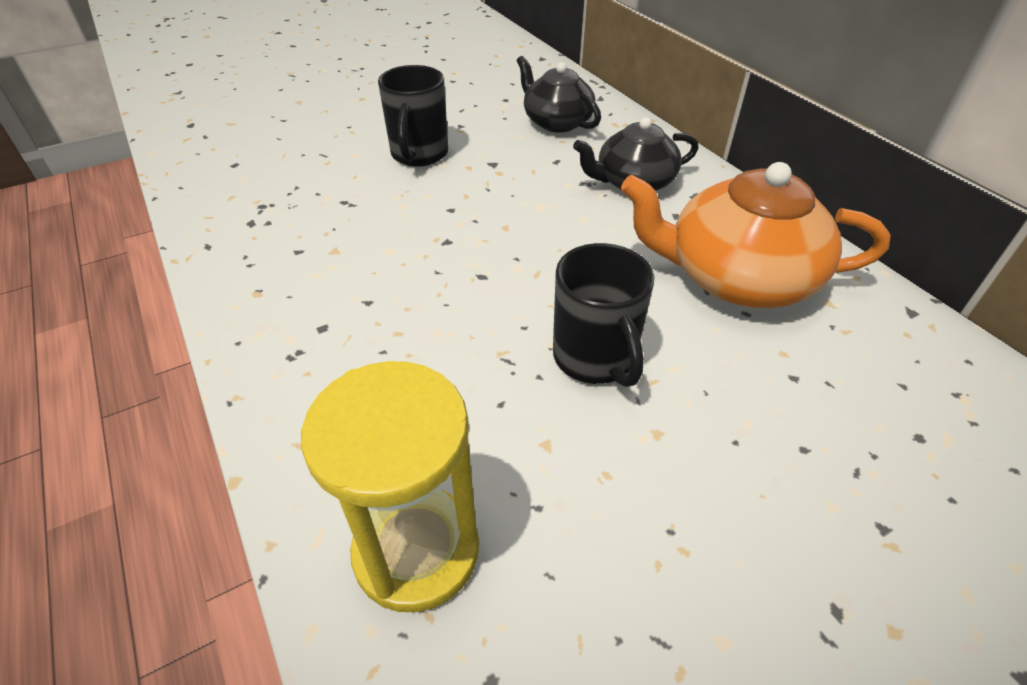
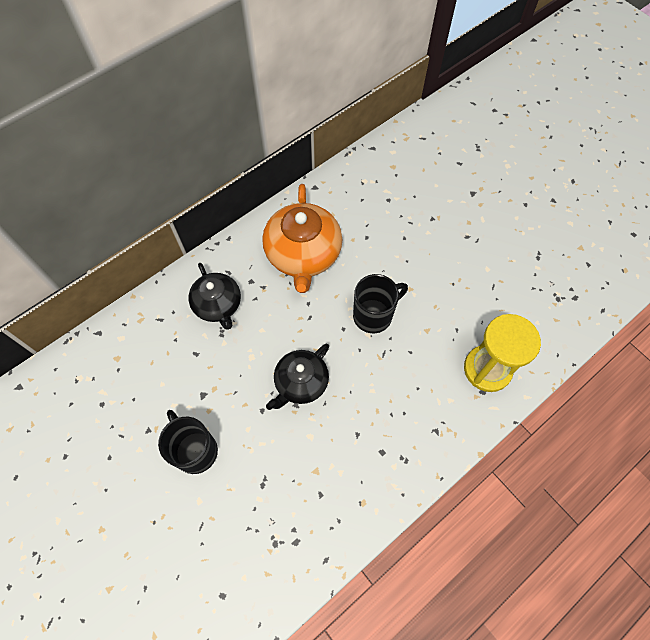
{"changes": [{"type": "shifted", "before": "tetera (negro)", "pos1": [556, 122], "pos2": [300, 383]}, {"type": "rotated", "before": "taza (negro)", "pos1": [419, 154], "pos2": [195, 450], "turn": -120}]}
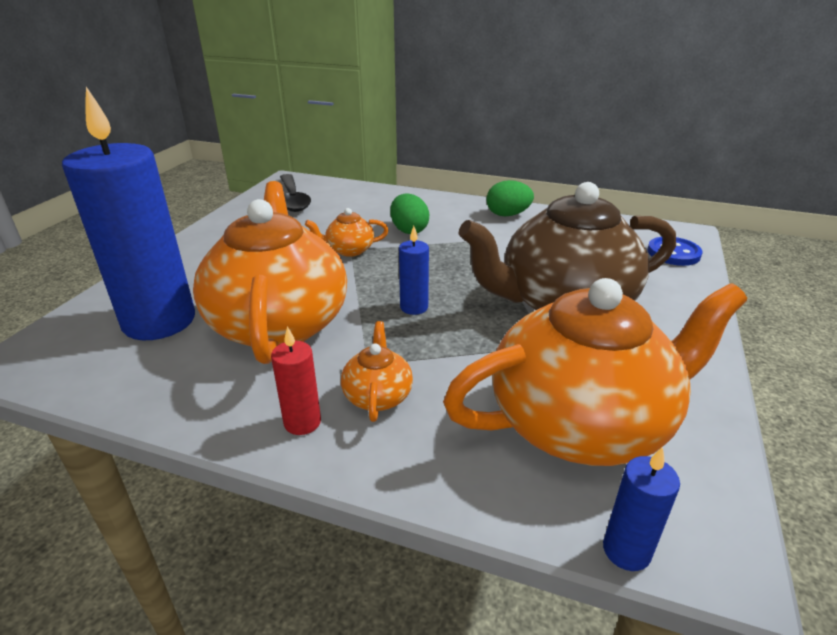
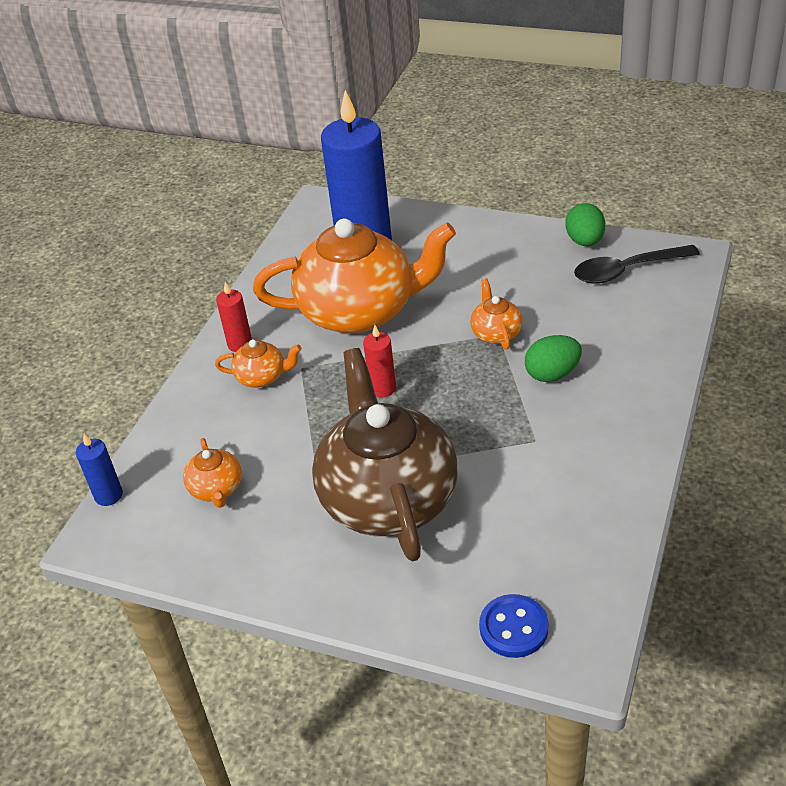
{"changes": [{"type": "shifted", "before": "huevo (verde)", "pos1": [507, 215], "pos2": [585, 241]}, {"type": "repainted", "before": "vela (azul)", "after": "vela (rojo)", "pos1": [414, 307], "pos2": [382, 388]}, {"type": "scaled", "before": "tetera (naranja)", "pos1": [581, 423], "pos2": [216, 489], "scale": 0.42}]}
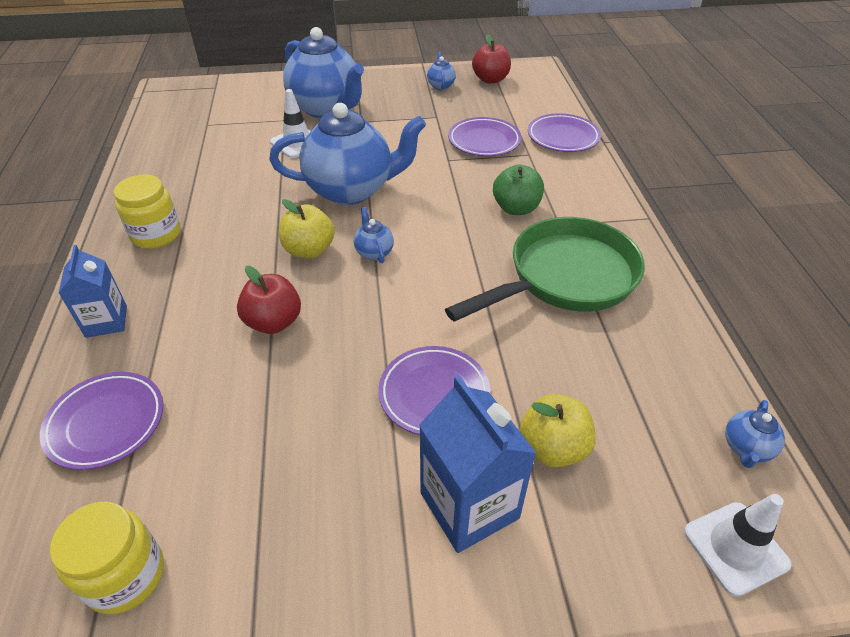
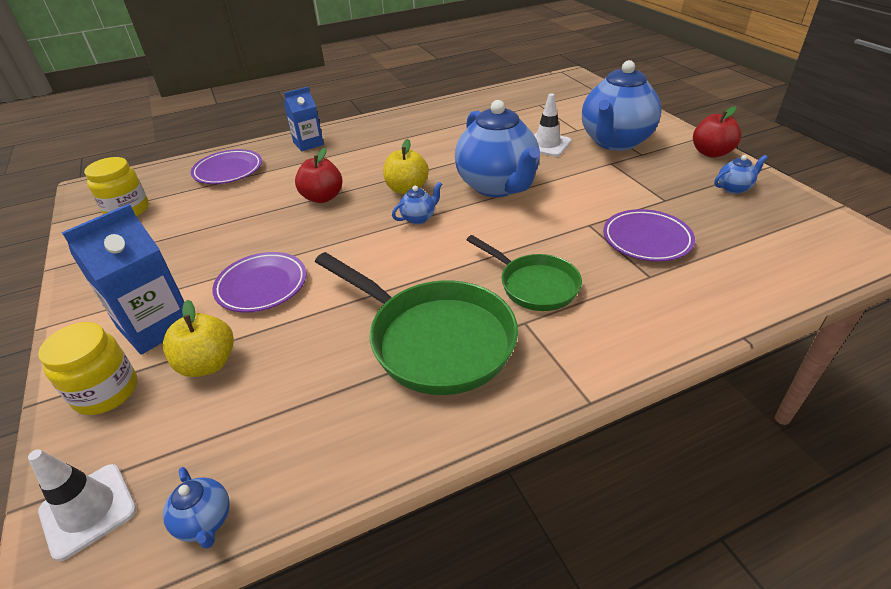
{"changes": [{"type": "gone", "before": "plato (morado)", "pos1": [563, 137]}, {"type": "shifted", "before": "tarro (amarillo)", "pos1": [156, 235], "pos2": [106, 392]}, {"type": "shifted", "before": "manzana (rojo)", "pos1": [490, 79], "pos2": [711, 153]}, {"type": "swapped", "before": "manzana (verde)", "after": "sartén (verde)", "pos1": [516, 208], "pos2": [534, 285]}, {"type": "rotated", "before": "tetera (azul)", "pos1": [746, 448], "pos2": [205, 521], "turn": -135}]}
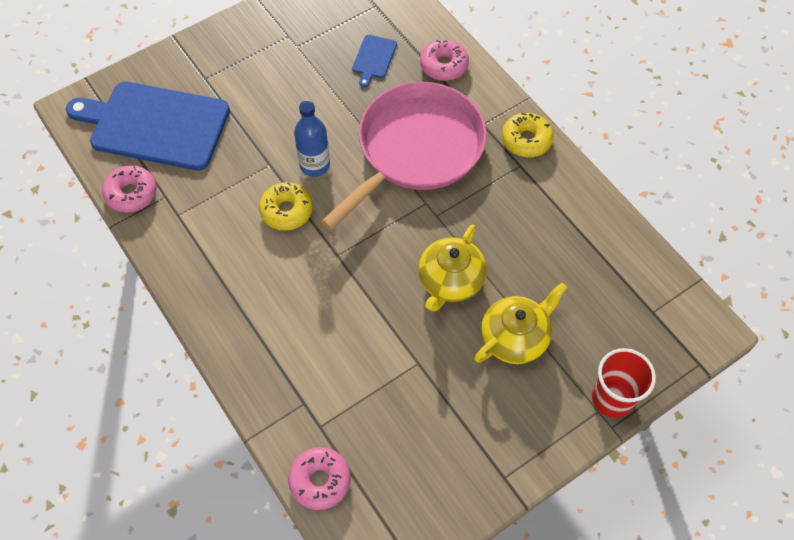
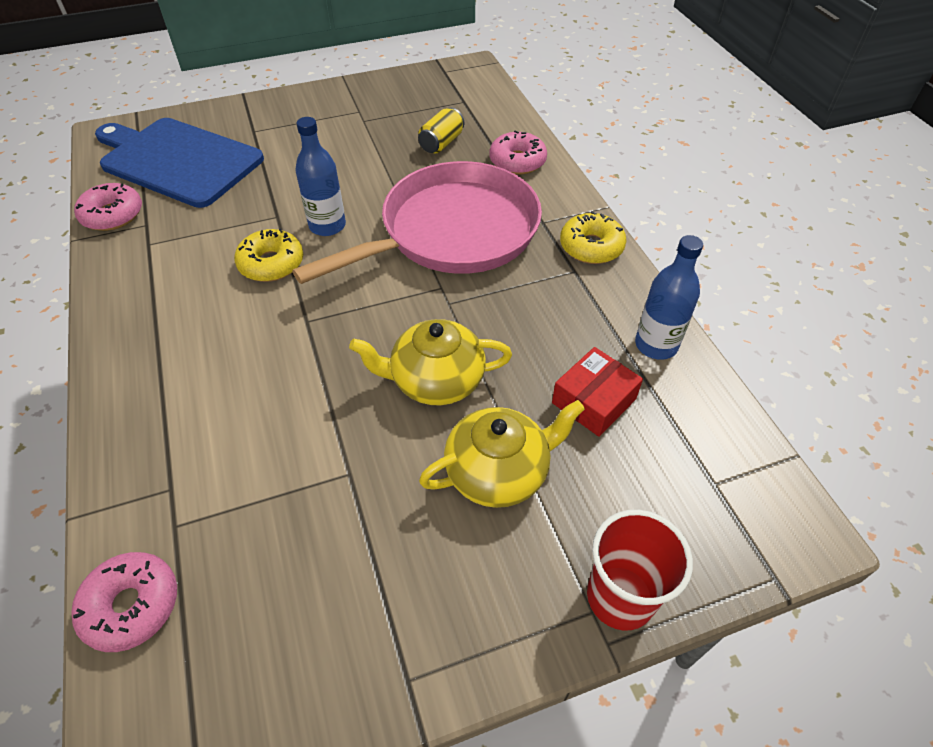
{"changes": [{"type": "new", "after": "caja (rojo)", "pos2": [594, 401]}, {"type": "new", "after": "botella (azul)", "pos2": [656, 345]}, {"type": "swapped", "before": "tabla de cortar (azul)", "after": "lata (amarillo)", "pos1": [374, 58], "pos2": [441, 143]}, {"type": "rotated", "before": "tetera (amarillo)", "pos1": [450, 281], "pos2": [435, 380], "turn": 45}]}
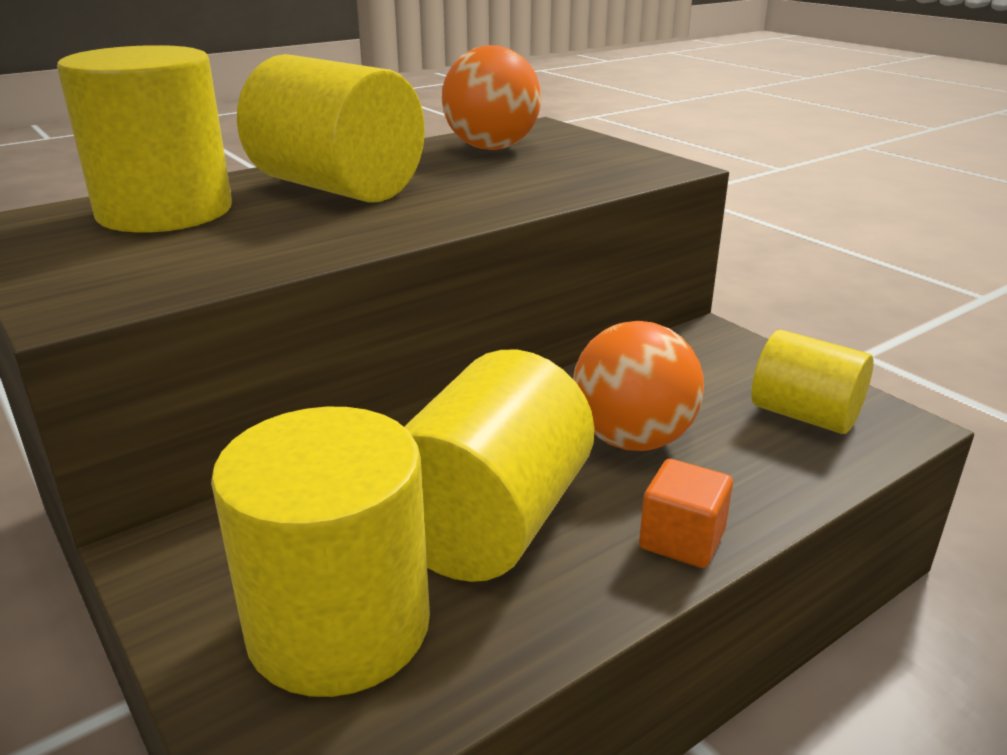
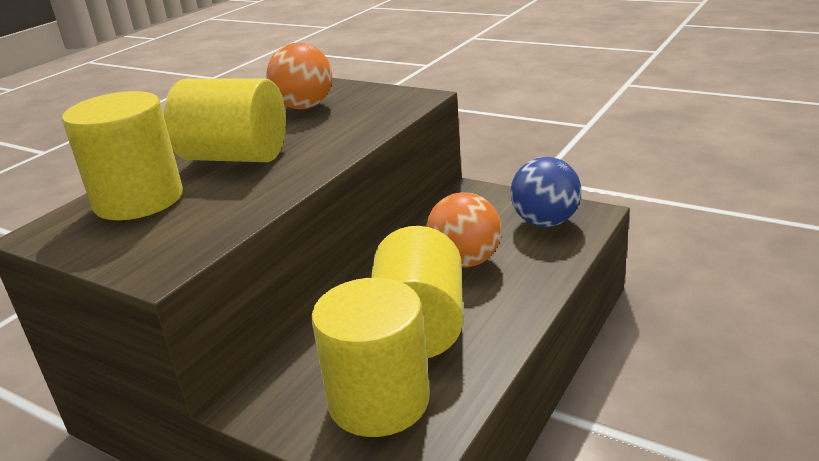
{"changes": [{"type": "gone", "before": "cubo (naranja)", "pos1": [682, 540]}, {"type": "swapped", "before": "cilindro (amarillo)", "after": "pelota (azul)", "pos1": [804, 415], "pos2": [545, 222]}]}
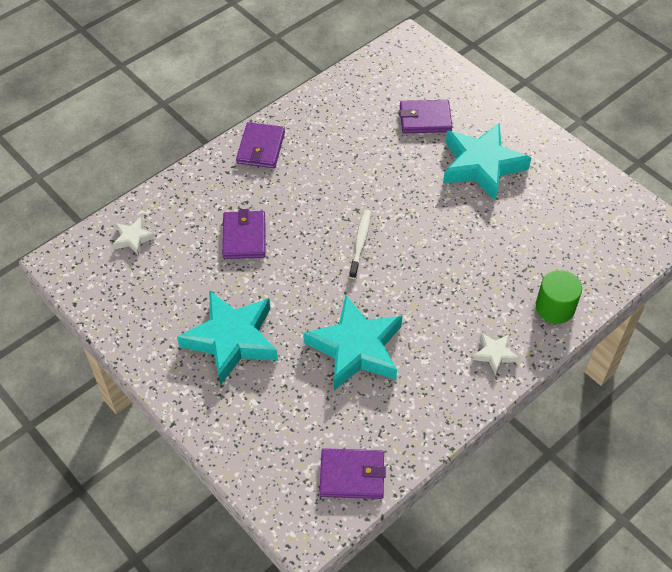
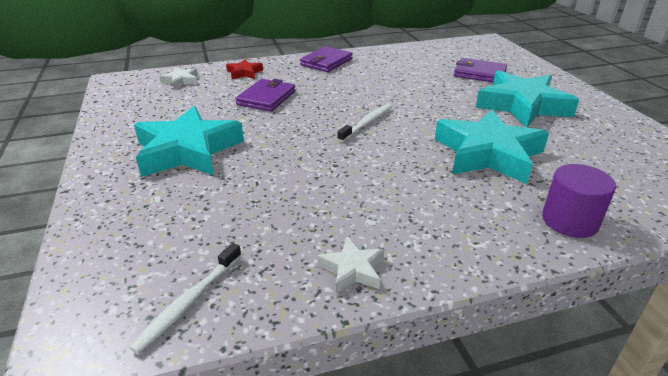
{"changes": [{"type": "new", "after": "estrella (rojo)", "pos2": [244, 73]}, {"type": "shifted", "before": "estrella (turquesa)", "pos1": [356, 348], "pos2": [488, 154]}, {"type": "shifted", "before": "estrella (blanco)", "pos1": [494, 354], "pos2": [352, 269]}, {"type": "swapped", "before": "cartera (morado)", "after": "cepillo de dientes (blanco)", "pos1": [352, 475], "pos2": [189, 302]}, {"type": "repainted", "before": "cilindro (verde)", "after": "cilindro (morado)", "pos1": [555, 307], "pos2": [569, 221]}]}
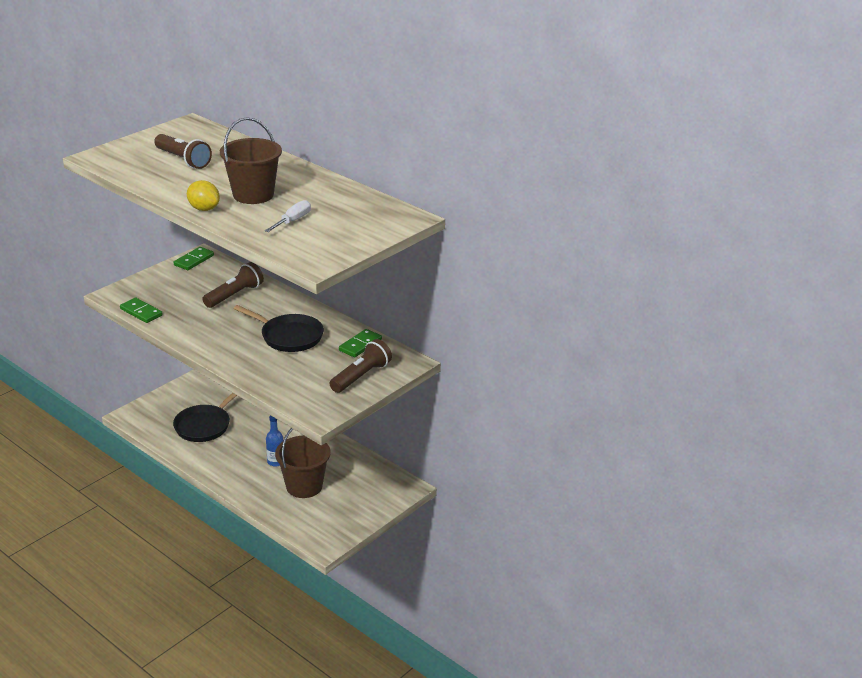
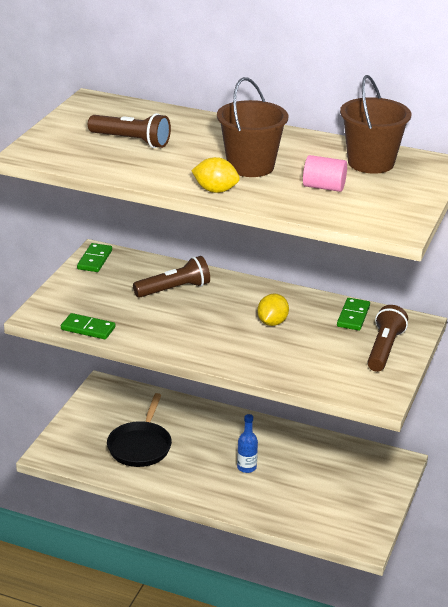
{"changes": [{"type": "shifted", "before": "balde (marrón)", "pos1": [304, 486], "pos2": [370, 163]}, {"type": "swapped", "before": "sartén (negro)", "after": "limón (amarillo)", "pos1": [289, 336], "pos2": [272, 322]}, {"type": "swapped", "before": "destornillador (blanco)", "after": "cilindro (rosa)", "pos1": [293, 221], "pos2": [324, 187]}, {"type": "rotated", "before": "lámpara de mano (marrón)", "pos1": [234, 295], "pos2": [174, 289], "turn": 45}]}
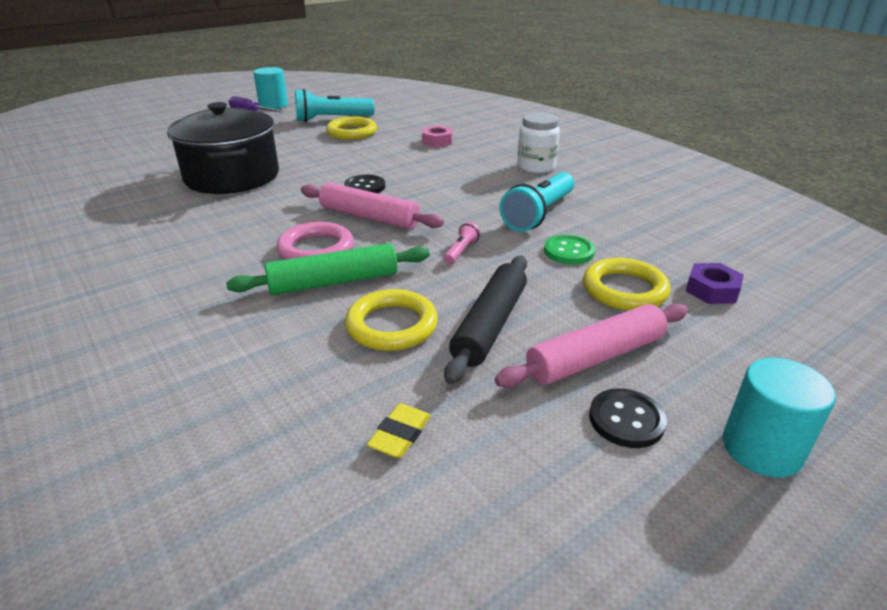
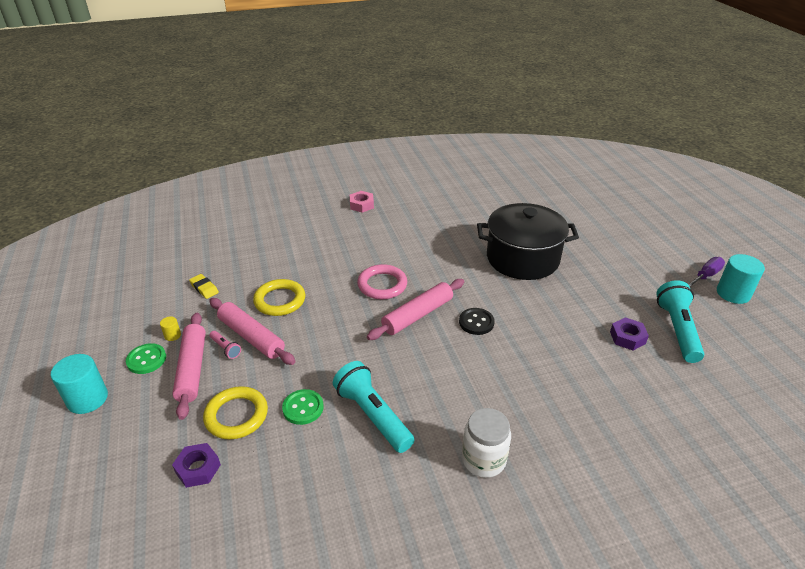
{"changes": [{"type": "gone", "before": "rodillo (verde)", "pos1": [333, 282]}, {"type": "new", "after": "cilindro (amarillo)", "pos2": [172, 335]}, {"type": "shifted", "before": "tuerca (rosa)", "pos1": [437, 141], "pos2": [361, 205]}, {"type": "shifted", "before": "lámpara de mano (rosa)", "pos1": [461, 251], "pos2": [226, 348]}, {"type": "swapped", "before": "anillo (amarillo)", "after": "tuerca (morado)", "pos1": [352, 132], "pos2": [627, 337]}, {"type": "repainted", "before": "rodillo (negro)", "after": "rodillo (rosa)", "pos1": [490, 325], "pos2": [251, 337]}, {"type": "repainted", "before": "botón (negro)", "after": "botón (verde)", "pos1": [626, 420], "pos2": [146, 360]}]}
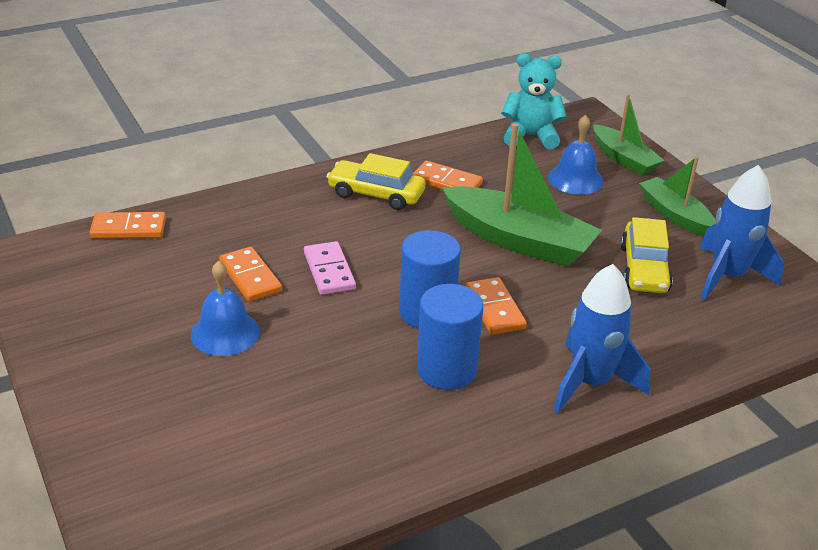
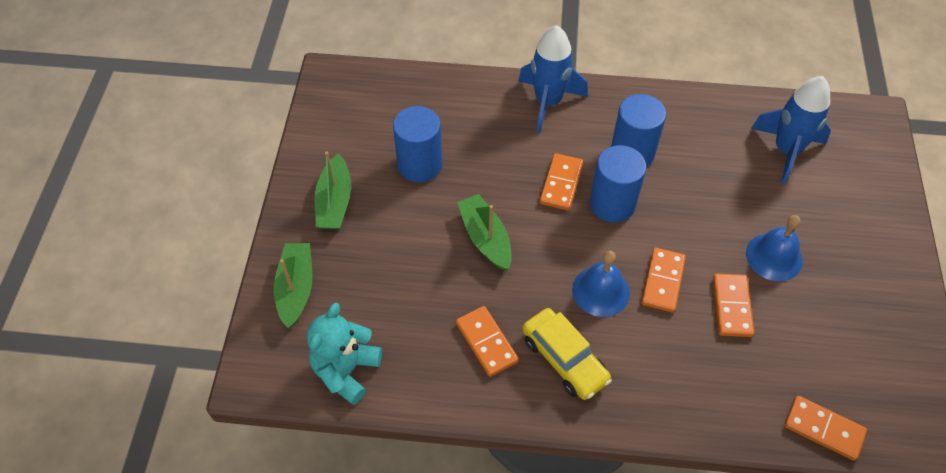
{"changes": [{"type": "shifted", "before": "campana (azul)", "pos1": [575, 179], "pos2": [600, 291]}, {"type": "shifted", "before": "cohete (azul)", "pos1": [727, 277], "pos2": [786, 151]}, {"type": "swapped", "before": "coche (amarillo)", "after": "cilindro (azul)", "pos1": [644, 269], "pos2": [420, 165]}, {"type": "repainted", "before": "ficha de dominó (rosa)", "after": "ficha de dominó (naranja)", "pos1": [329, 271], "pos2": [663, 281]}, {"type": "rotated", "before": "osito (turquesa)", "pos1": [530, 136], "pos2": [346, 370], "turn": 75}, {"type": "scaled", "before": "barco (verde)", "pos1": [519, 240], "pos2": [485, 238], "scale": 0.6}]}
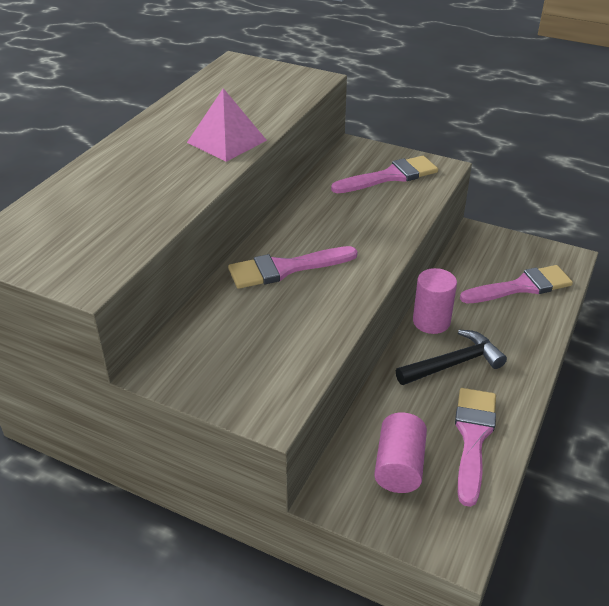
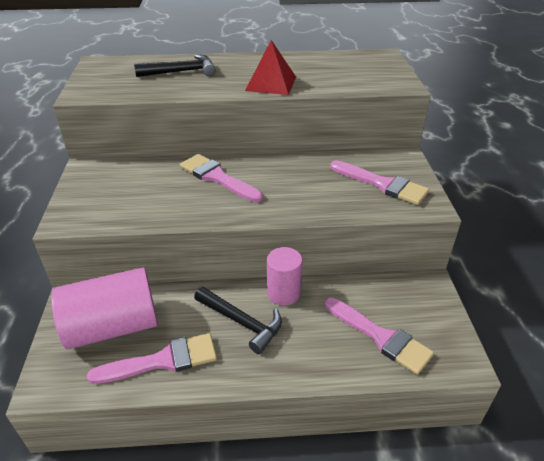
{"changes": [{"type": "new", "after": "martillo (negro)", "pos2": [181, 72]}, {"type": "repainted", "before": "pirámide (rosa)", "after": "pirámide (rojo)", "pos1": [227, 141], "pos2": [271, 83]}, {"type": "scaled", "before": "cilindro (rosa)", "pos1": [399, 466], "pos2": [113, 327], "scale": 1.67}]}
